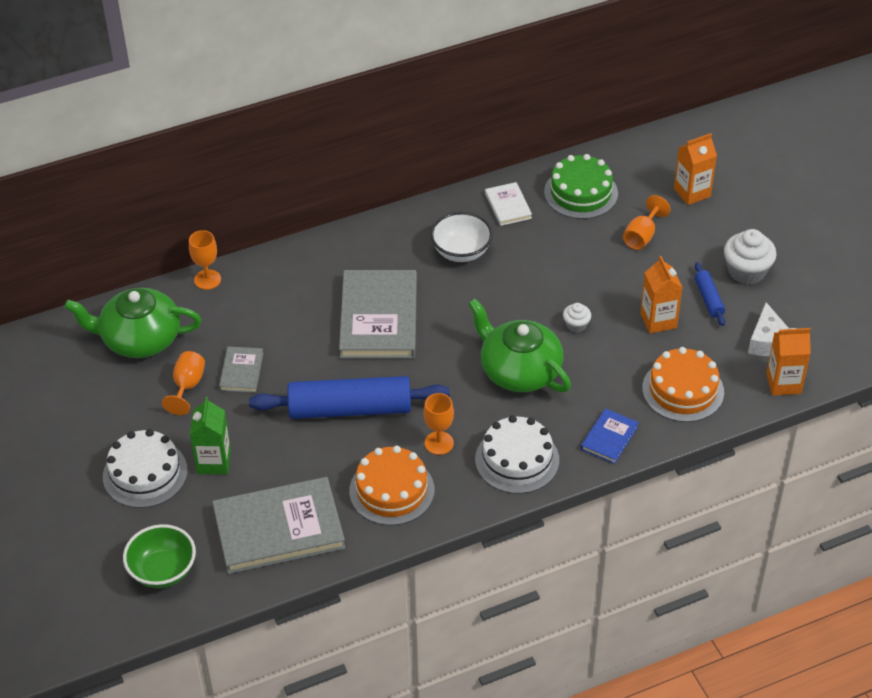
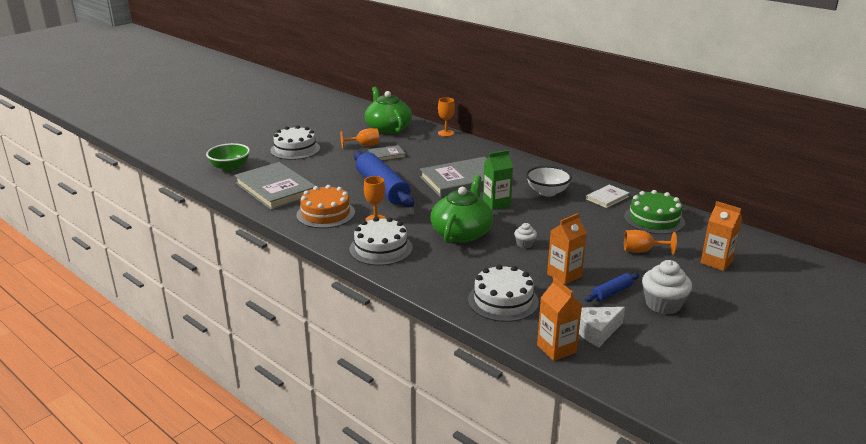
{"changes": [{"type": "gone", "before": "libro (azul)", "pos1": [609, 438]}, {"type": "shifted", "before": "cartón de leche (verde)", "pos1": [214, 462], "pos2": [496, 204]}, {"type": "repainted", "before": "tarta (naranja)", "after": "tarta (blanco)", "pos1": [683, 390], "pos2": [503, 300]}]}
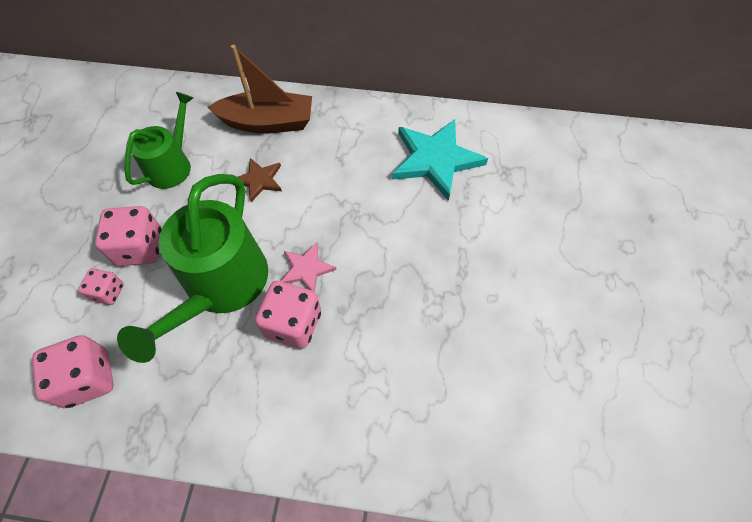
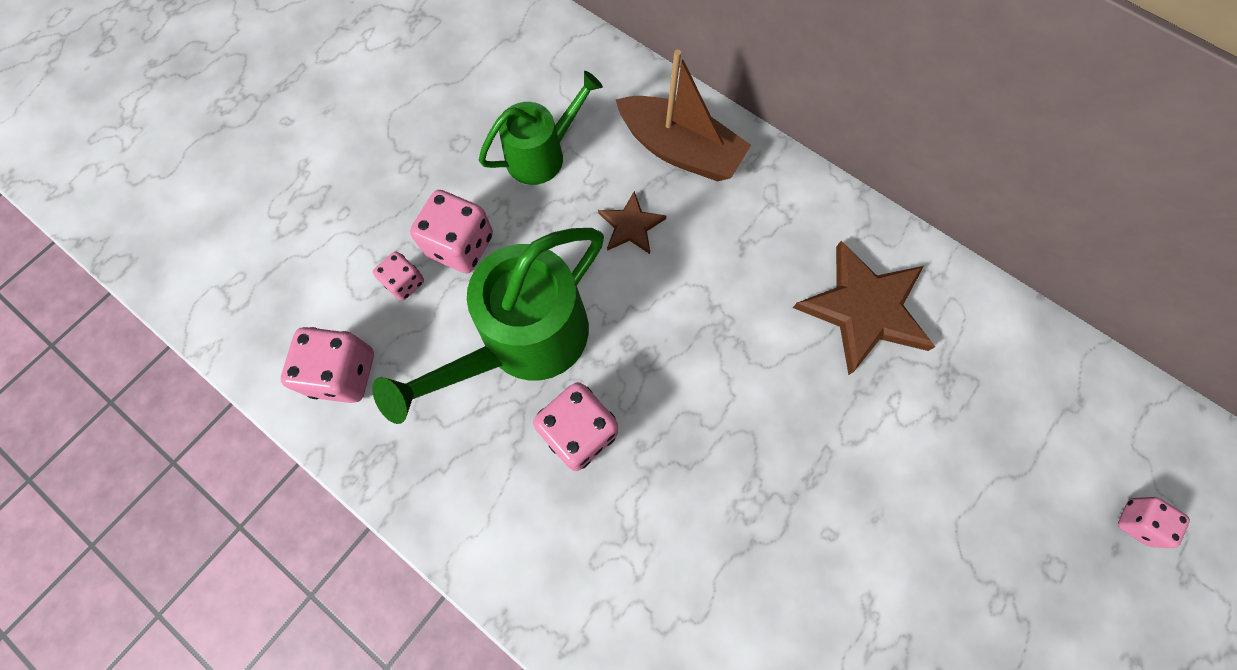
{"changes": [{"type": "gone", "before": "estrella (rosa)", "pos1": [306, 269]}, {"type": "new", "after": "dado (rosa)", "pos2": [1136, 522]}, {"type": "repainted", "before": "estrella (turquesa)", "after": "estrella (marrón)", "pos1": [435, 159], "pos2": [864, 309]}]}
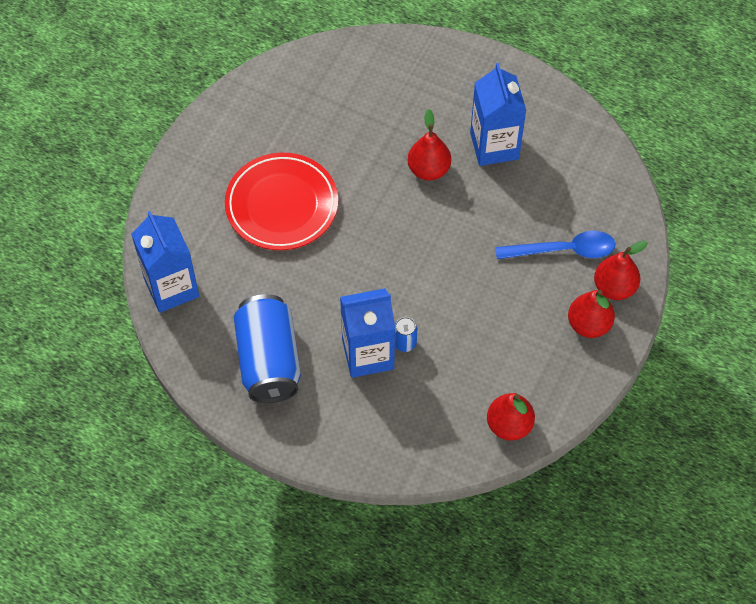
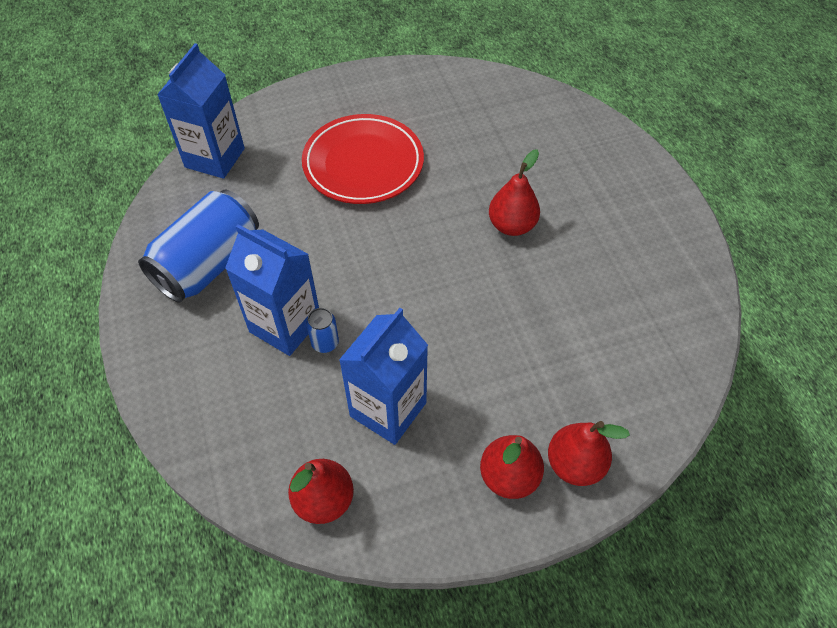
{"changes": [{"type": "gone", "before": "cuchara (azul)", "pos1": [563, 250]}, {"type": "shifted", "before": "cartón de leche (azul)", "pos1": [494, 146], "pos2": [388, 409]}]}
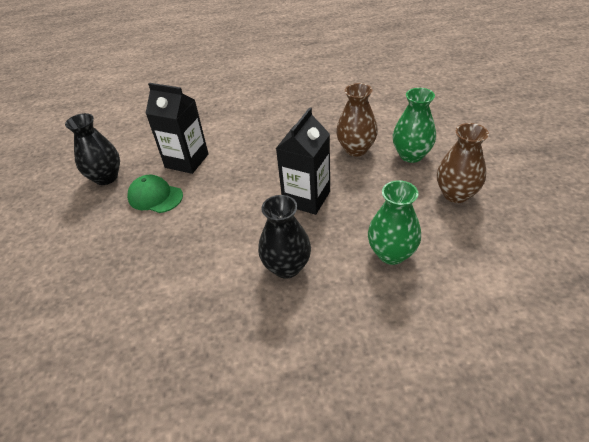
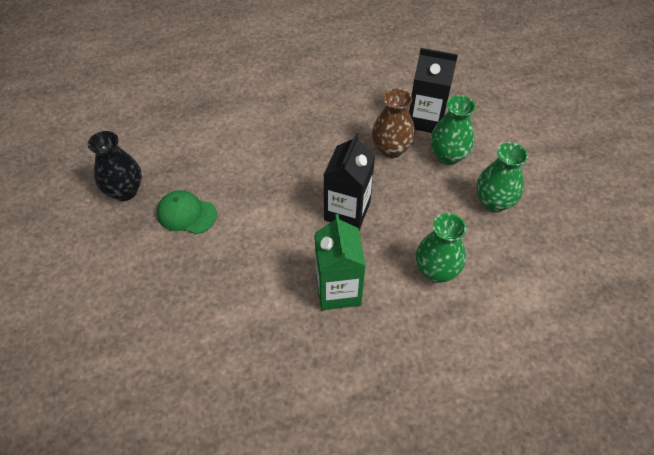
{"changes": [{"type": "shifted", "before": "cartón de leche (negro)", "pos1": [187, 161], "pos2": [426, 119]}, {"type": "swapped", "before": "florero (negro)", "after": "cartón de leche (verde)", "pos1": [286, 267], "pos2": [338, 290]}, {"type": "repainted", "before": "florero (marrón)", "after": "florero (verde)", "pos1": [456, 194], "pos2": [493, 202]}]}
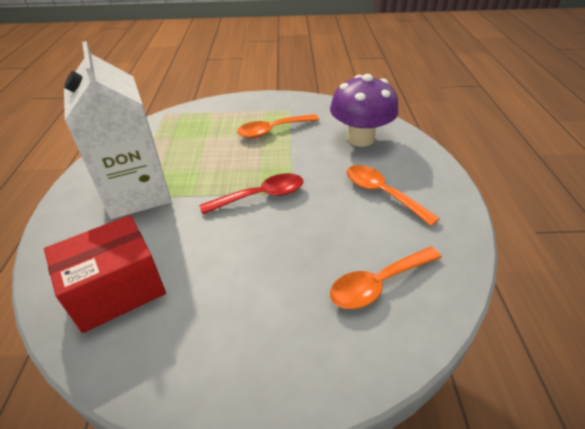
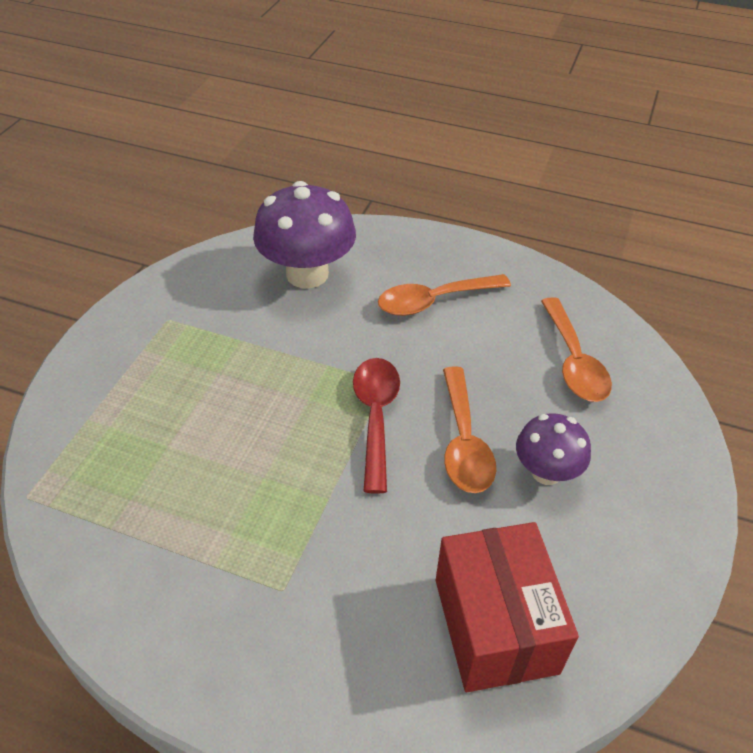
{"changes": [{"type": "gone", "before": "cartón de leche (blanco)", "pos1": [137, 193]}, {"type": "new", "after": "seta (morado)", "pos2": [546, 472]}, {"type": "shifted", "before": "cuchara (naranja)", "pos1": [272, 130], "pos2": [464, 442]}]}
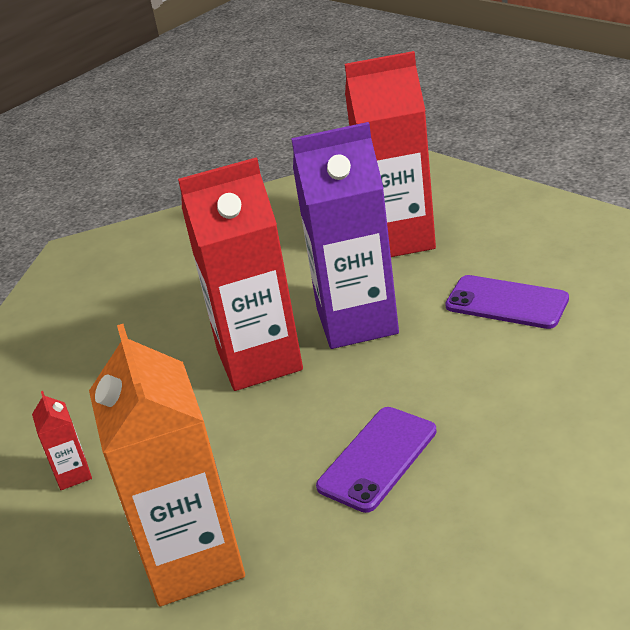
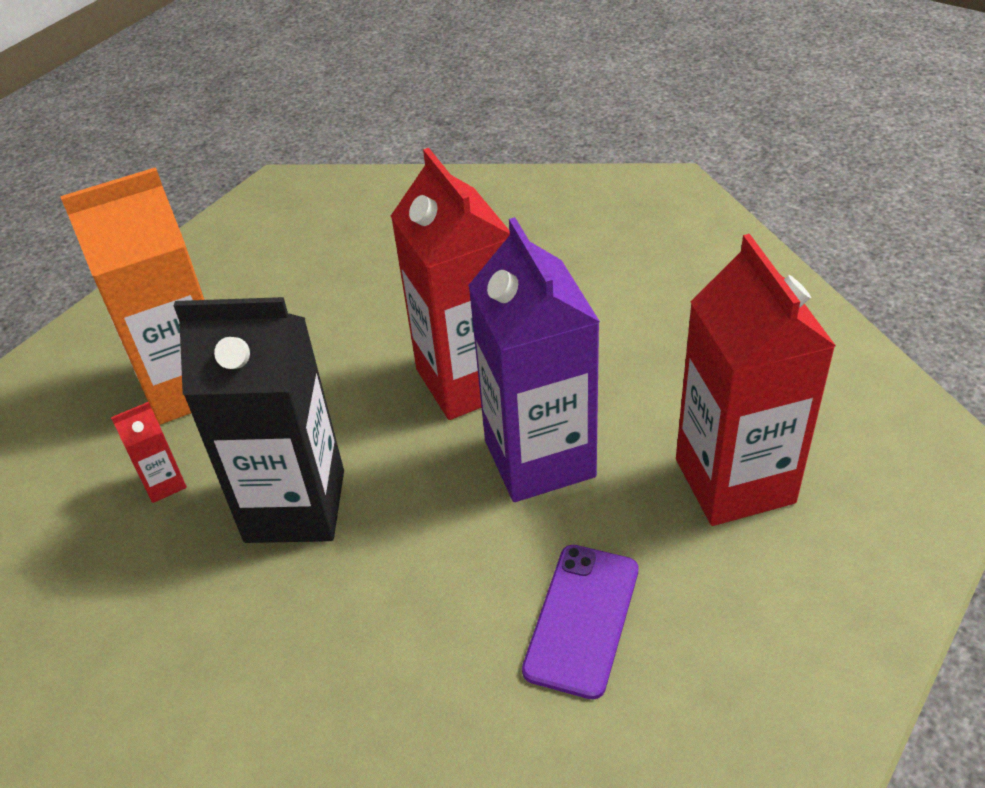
{"changes": [{"type": "shifted", "before": "cartón de leche (rojo)", "pos1": [73, 474], "pos2": [164, 483]}, {"type": "swapped", "before": "móvil (morado)", "after": "cartón de leche (negro)", "pos1": [377, 459], "pos2": [295, 506]}]}
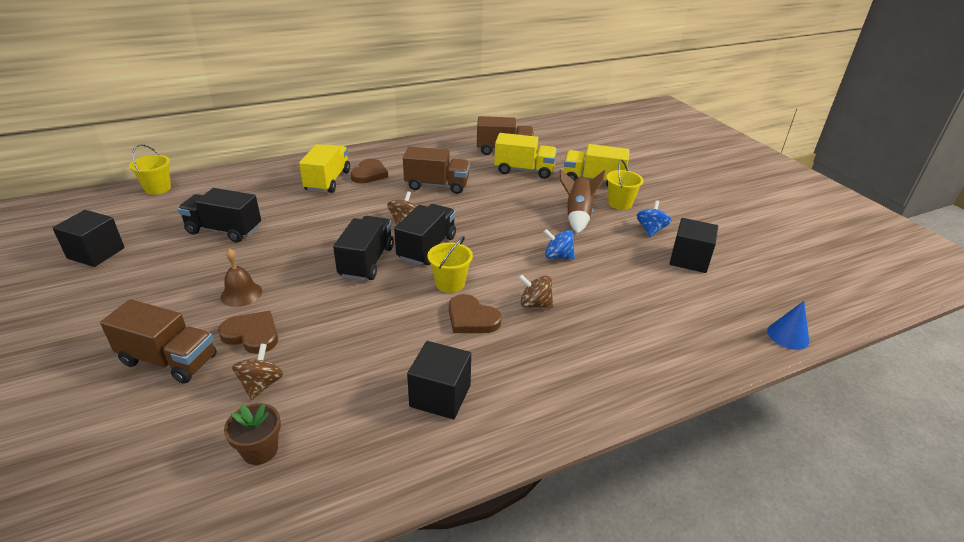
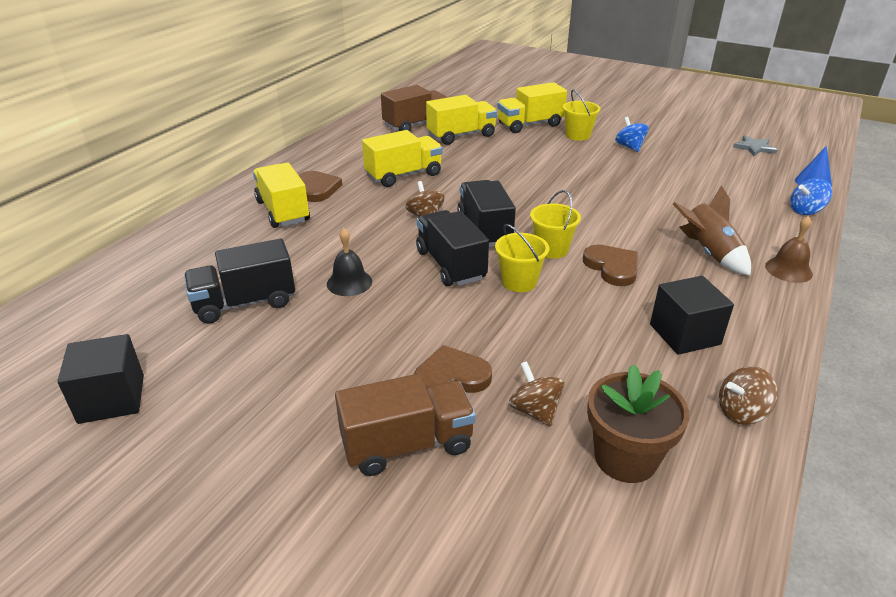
{"changes": [{"type": "gone", "before": "cubo (negro)", "pos1": [689, 259]}, {"type": "new", "after": "campana (negro)", "pos2": [349, 282]}, {"type": "new", "after": "estrella (gris)", "pos2": [754, 148]}, {"type": "shifted", "before": "balde (amarillo)", "pos1": [158, 188], "pos2": [519, 282]}, {"type": "shifted", "before": "campana (marrón)", "pos1": [241, 294], "pos2": [788, 270]}, {"type": "shifted", "before": "peonza (marrón)", "pos1": [535, 304], "pos2": [741, 412]}, {"type": "shifted", "before": "peonza (azul)", "pos1": [558, 256], "pos2": [806, 211]}, {"type": "shifted", "before": "cohete (marrón)", "pos1": [577, 215], "pos2": [709, 253]}, {"type": "repainted", "before": "camión (marrón)", "after": "camión (amarillo)", "pos1": [437, 185], "pos2": [404, 175]}, {"type": "rotated", "before": "corazón (marrón)", "pos1": [471, 318], "pos2": [612, 267], "turn": -120}, {"type": "scaled", "before": "maceta (marrón)", "pos1": [260, 450], "pos2": [625, 458], "scale": 1.54}]}
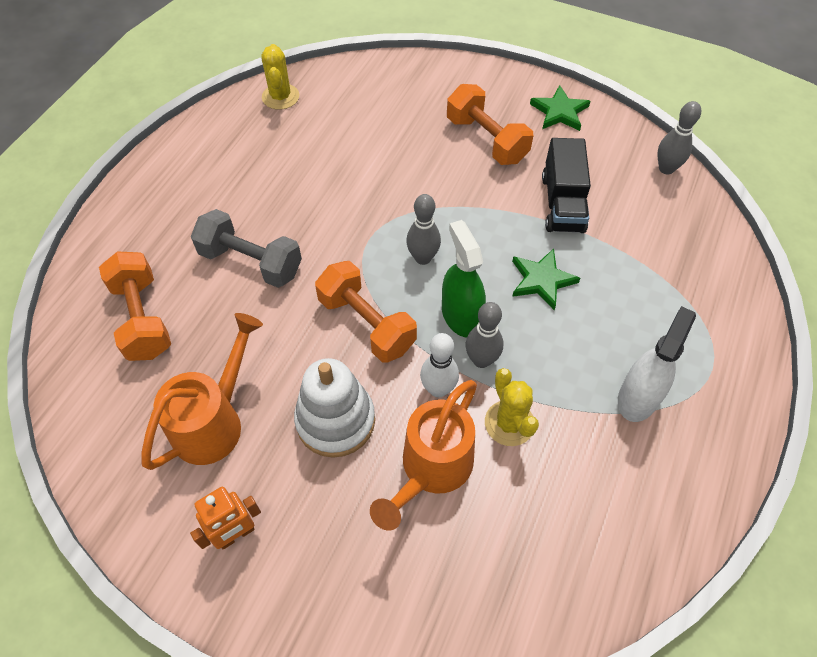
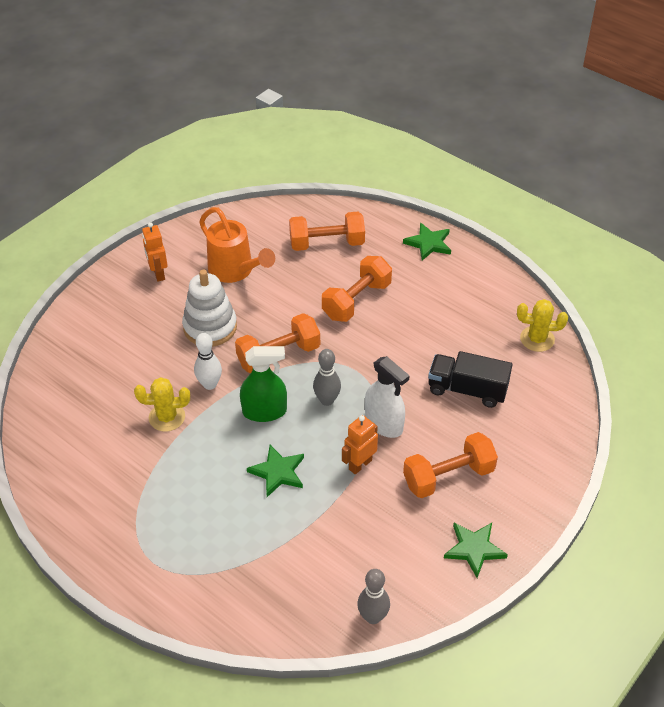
{"changes": [{"type": "gone", "before": "regadera (naranja)", "pos1": [431, 469]}, {"type": "gone", "before": "bolo (gris)", "pos1": [481, 360]}, {"type": "new", "after": "robot (naranja)", "pos2": [360, 464]}, {"type": "new", "after": "estrella (verde)", "pos2": [428, 243]}, {"type": "shifted", "before": "camión (negro)", "pos1": [562, 203], "pos2": [467, 390]}, {"type": "shifted", "before": "pulverizador (blanco)", "pos1": [638, 397], "pos2": [384, 424]}, {"type": "repainted", "before": "mancuerna (gris)", "after": "mancuerna (naranja)", "pos1": [251, 262], "pos2": [356, 300]}]}
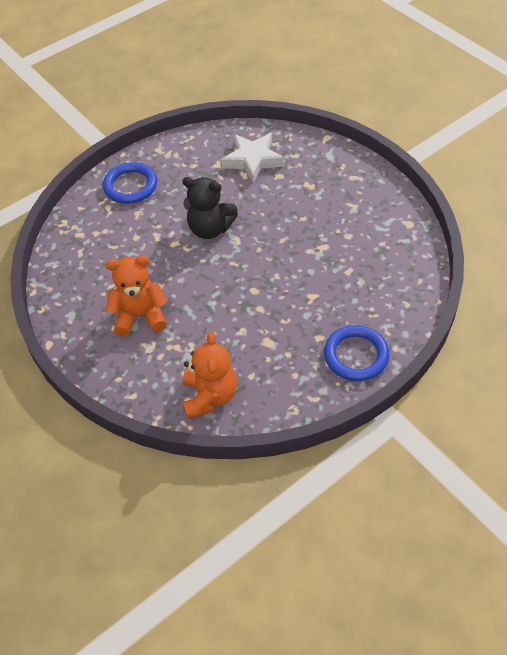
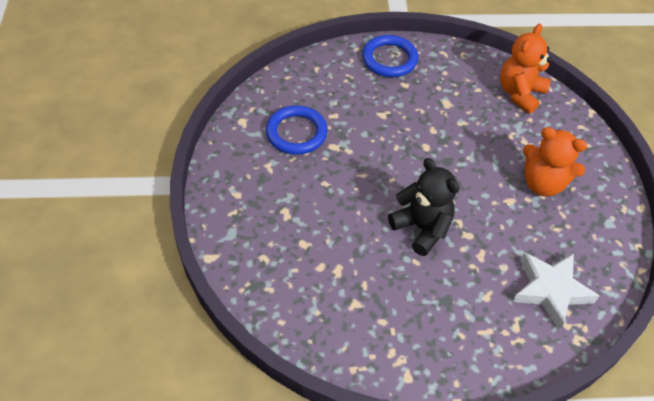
{"changes": [{"type": "shifted", "before": "anillo (azul)", "pos1": [130, 186], "pos2": [296, 133]}, {"type": "shifted", "before": "estrella (blanco)", "pos1": [253, 160], "pos2": [550, 290]}]}
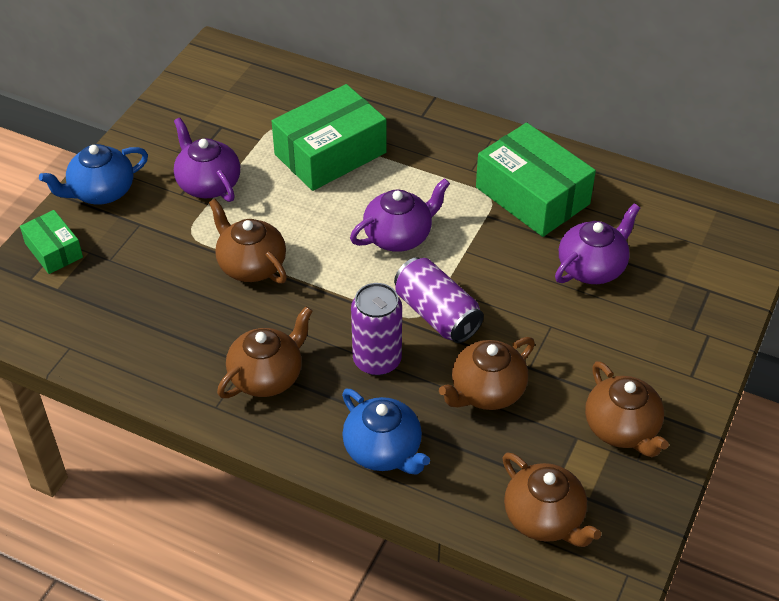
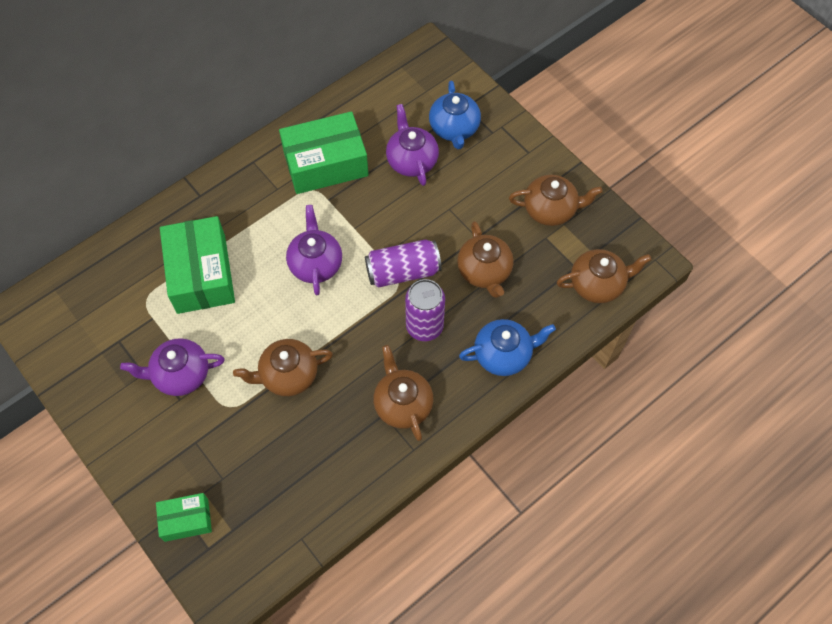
{"changes": [{"type": "shifted", "before": "tetera (azul)", "pos1": [101, 192], "pos2": [454, 129]}]}
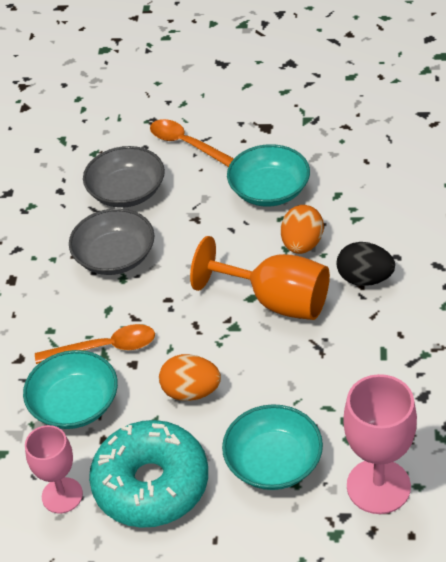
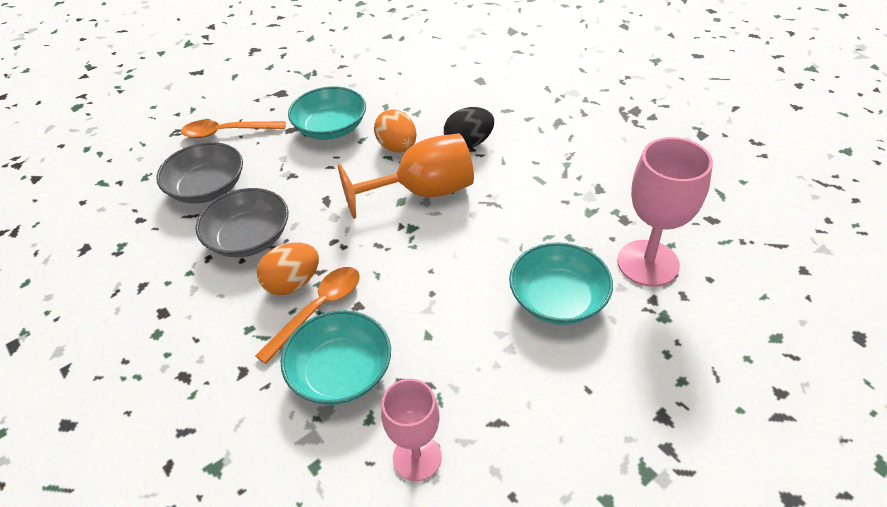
{"changes": [{"type": "gone", "before": "rosquilla (turquesa)", "pos1": [151, 484]}, {"type": "shifted", "before": "huevo (naranja)", "pos1": [191, 392], "pos2": [293, 283]}]}
